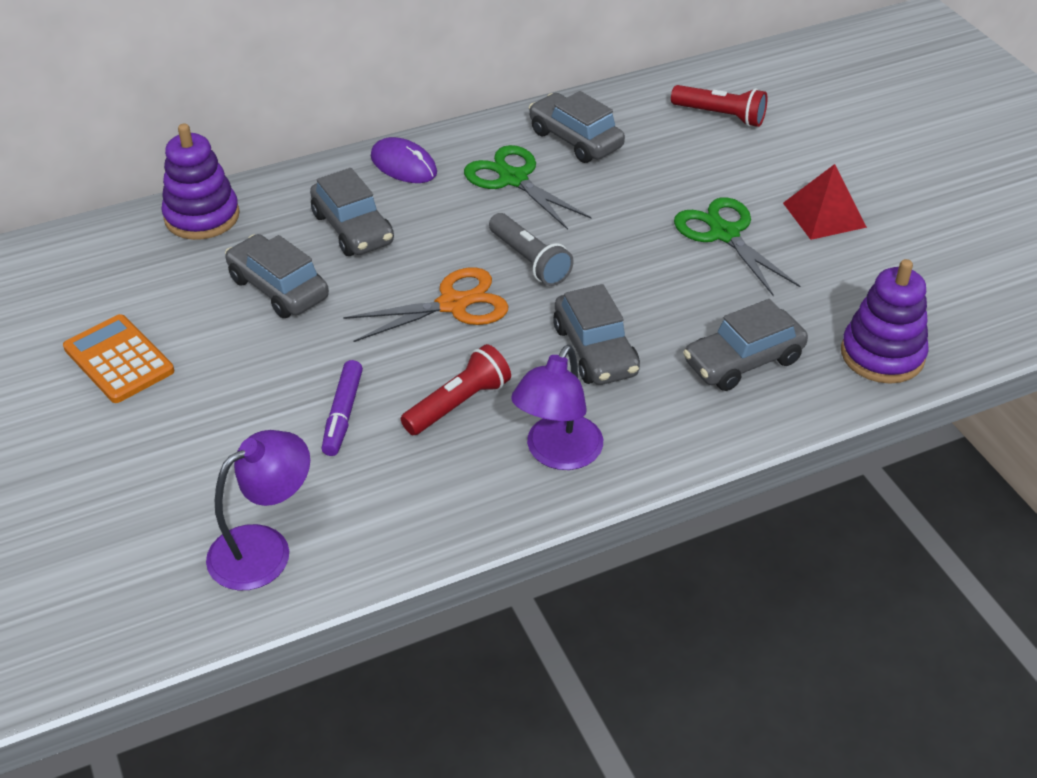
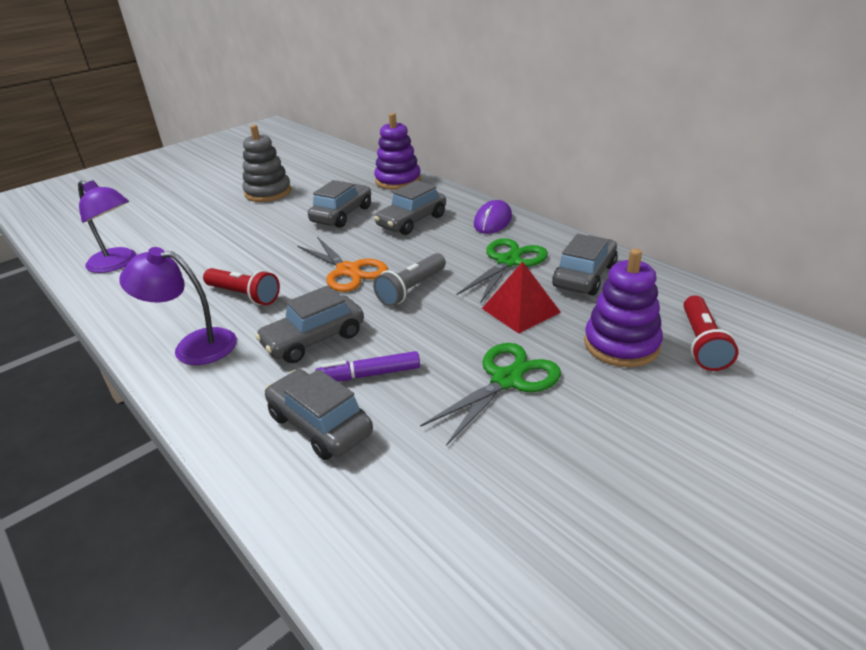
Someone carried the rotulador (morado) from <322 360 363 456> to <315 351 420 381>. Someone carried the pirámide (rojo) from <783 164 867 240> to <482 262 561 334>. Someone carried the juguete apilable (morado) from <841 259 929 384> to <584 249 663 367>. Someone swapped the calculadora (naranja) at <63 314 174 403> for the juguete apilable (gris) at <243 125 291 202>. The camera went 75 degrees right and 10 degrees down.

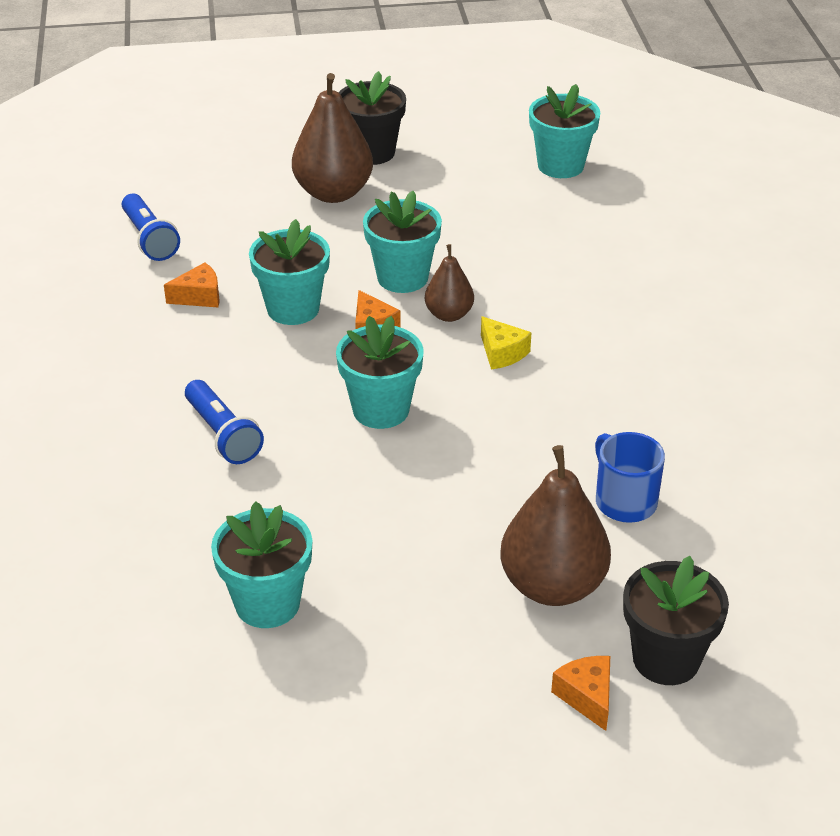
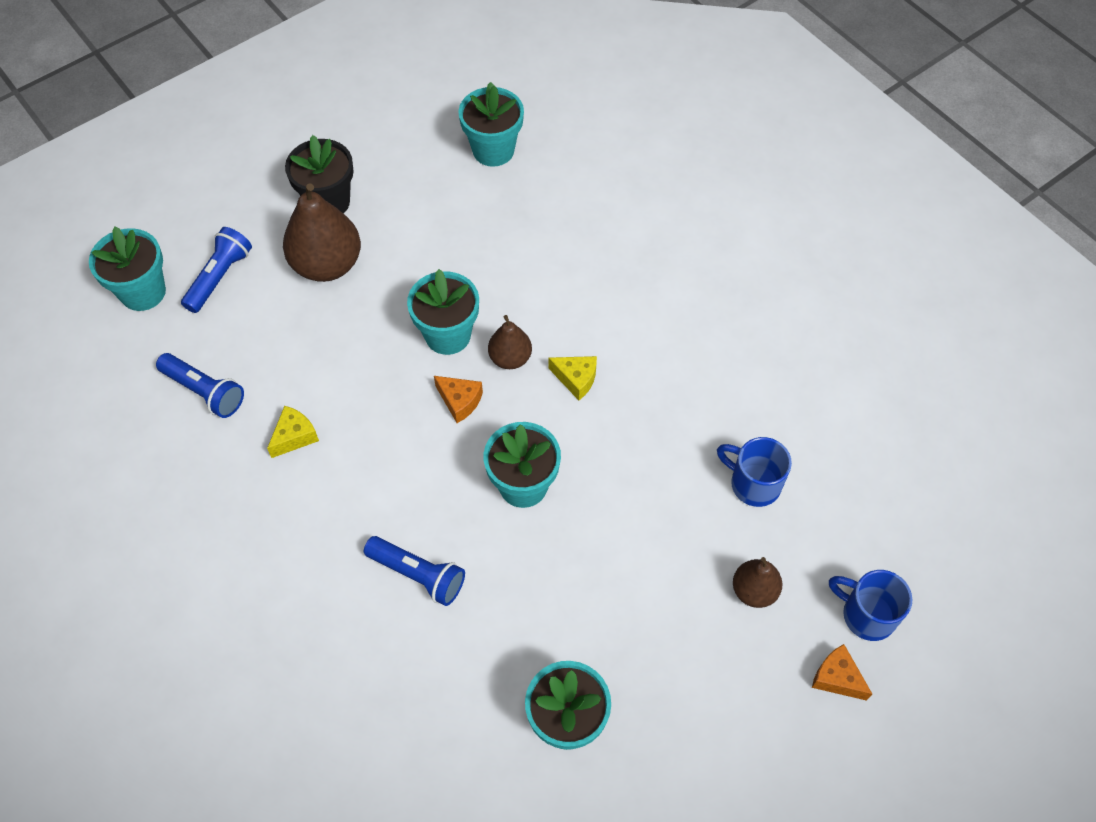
Someone put down the lámpara de mano (azul) at <181 227 252 313>. Someone carried the maceta (turquesa) from <249 219 330 325> to <89 227 166 311>. Someone swapped the maceta (negro) at <623 556 729 685> for the taza (azul) at <829 570 912 641>. Someone repainted the queso (naranja) at <164 262 220 307>, which became the queso (amarillo) at <267 406 319 458>. Someone scaled the pera (marrón) at <500 445 611 606> by 0.55. The camera went 30 degrees left and 20 degrees up.

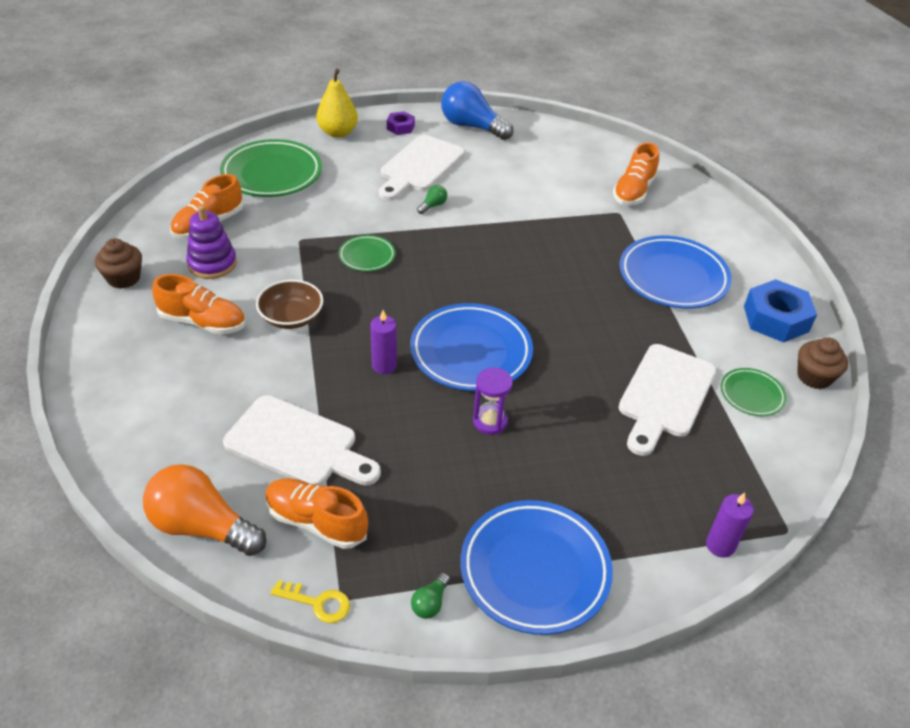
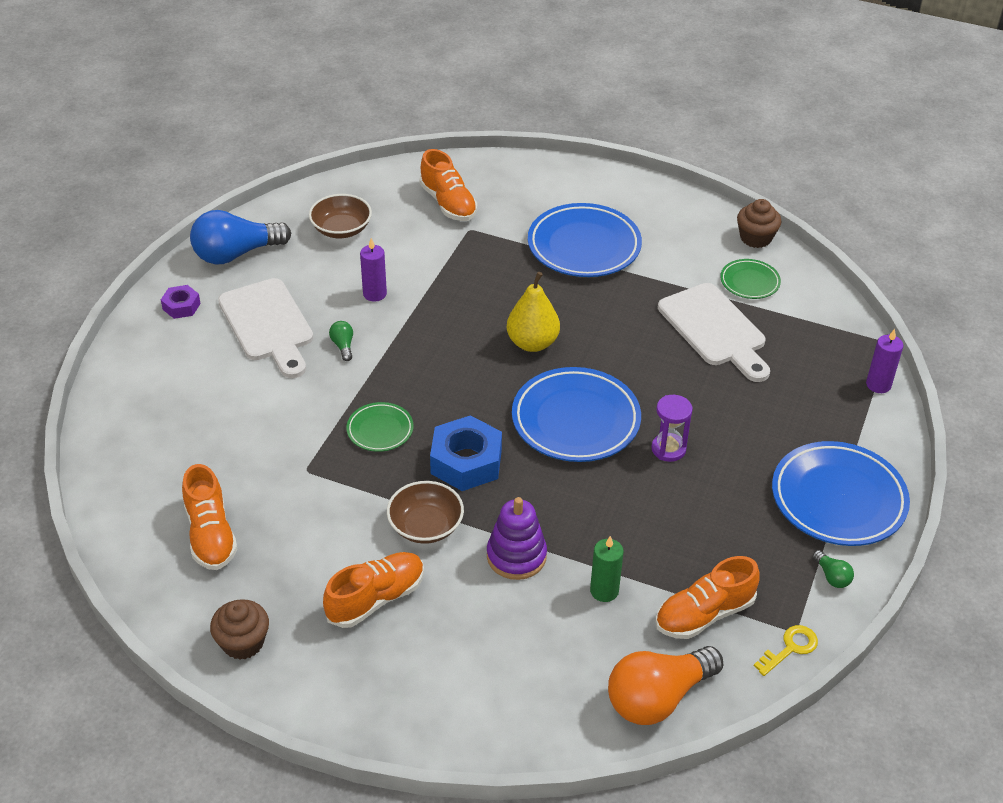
Someone took away the plato (verde) at <220 139 322 197>. Someone put down the cuenco (marrón) at <309 194 372 238>. Someone carried the juguete apilable (morado) from <186 205 237 279> to <487 497 547 580>. Someone carried the pera (amarillo) from <316 68 358 138> to <507 272 560 352>. Someone carried the vela (morado) from <370 310 397 374> to <360 238 387 302>. Someone carried the tuerca (azul) from <744 279 817 343> to <430 415 502 491>. Someone swapped the tabla de cortar (blanco) at <223 395 381 486> for the vela (verde) at <590 536 624 602>. The camera went 55 degrees left and 0 degrees up.

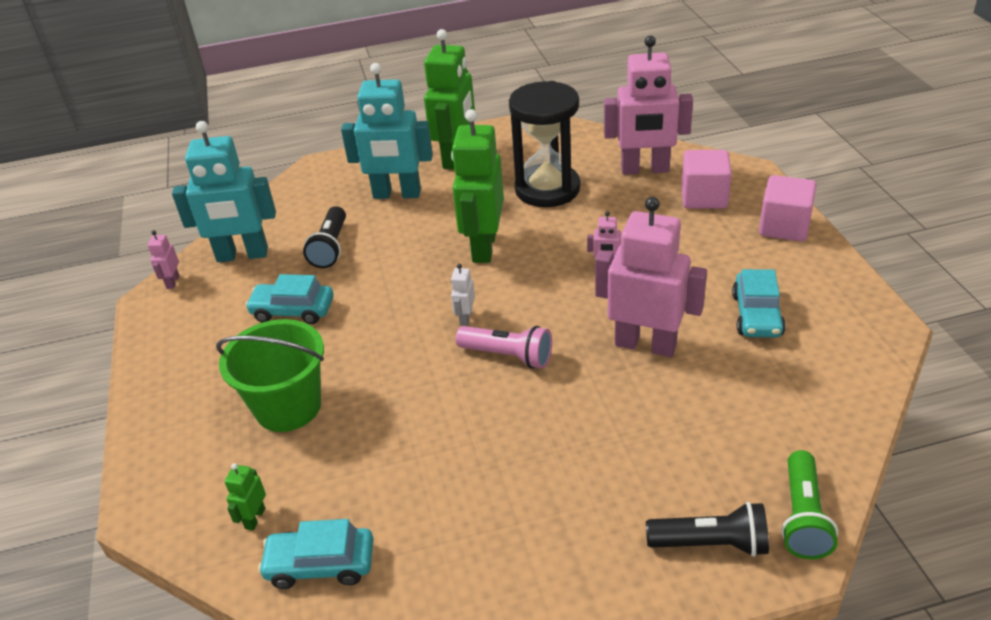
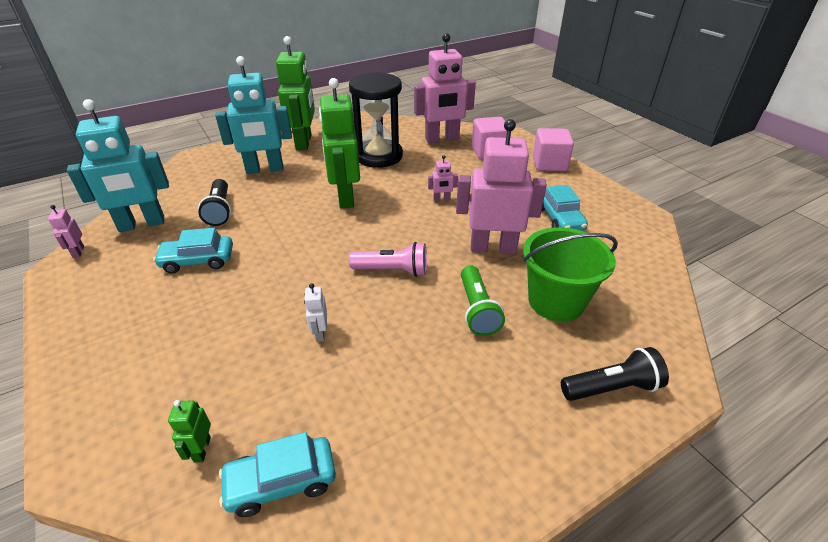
Someone carried the balde (verde) from <216 319 324 432> to <523 227 618 322>. Someone carried the robot (blanco) from <451 264 475 326> to <304 283 327 342>. Someone carried the lámpara de mano (verde) from <781 450 838 559> to <461 265 505 336>. The camera went 20 degrees left and 0 degrees up.

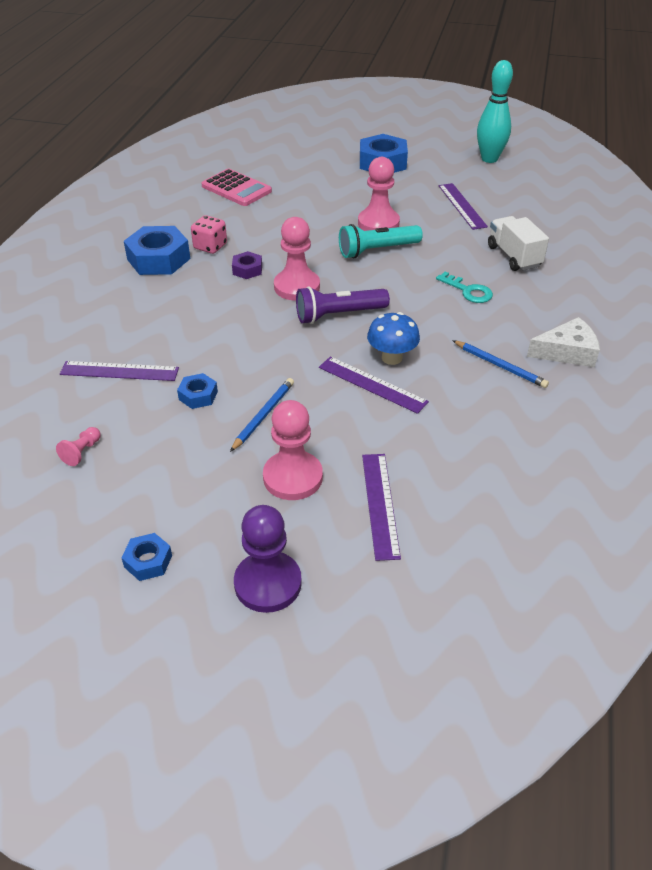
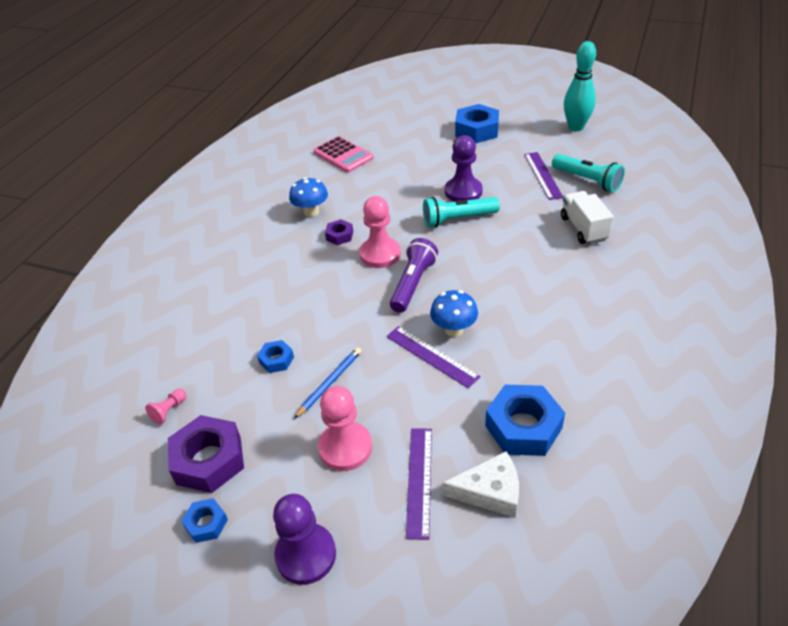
Someone took away the regla (morado) at <60 361 179 381>. Someone took away the llave (turquesa) at <436 272 493 303>. Someone took away the lápiz (azul) at <452 340 549 388>. Someone put down the tuerca (morado) at <168 415 244 493>. Someone put down the lámpara de mano (turquesa) at <552 154 625 192>. Someone carried the tuerca (azul) from <124 226 190 275> to <485 385 565 456>. Someone carried the queso (blanco) from <527 317 600 367> to <442 451 519 518>. Someone swapped the dado (rosa) at <191 215 227 254> for the seta (azul) at <289 177 328 217>. Someone repainted the peón (rosa) at <358 157 400 231>, which became the peón (morado) at <445 135 483 202>. Someone rotated the lámpara de mano (morado) at <296 286 390 324> by 120 degrees clockwise. The camera went 10 degrees right and 0 degrees up.

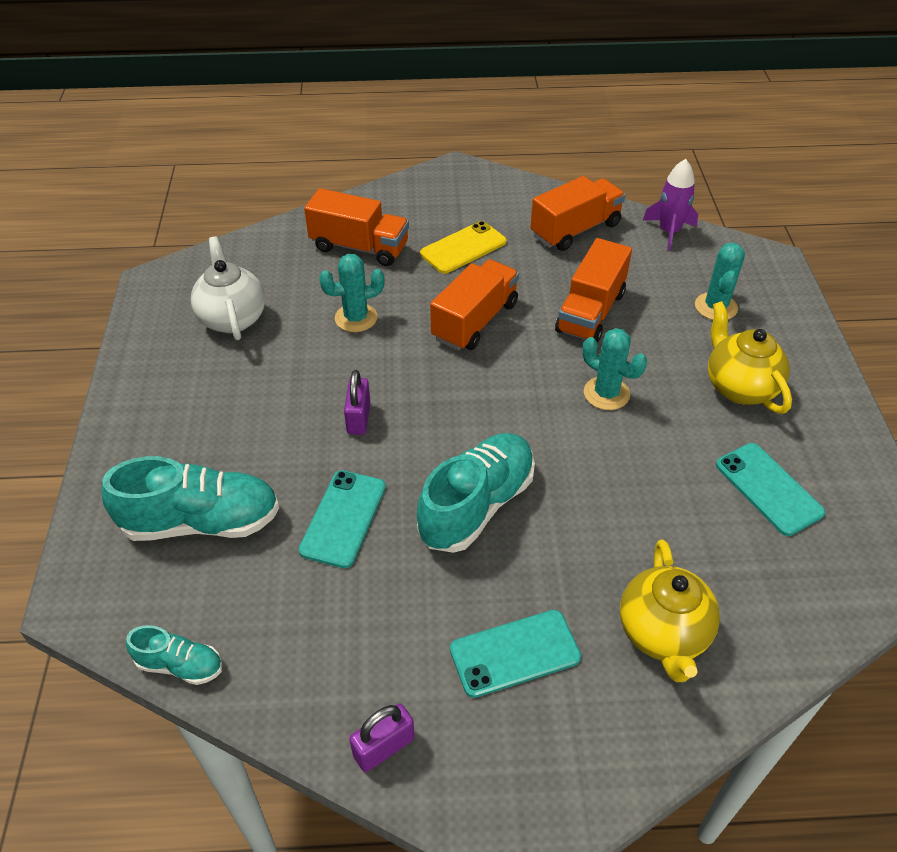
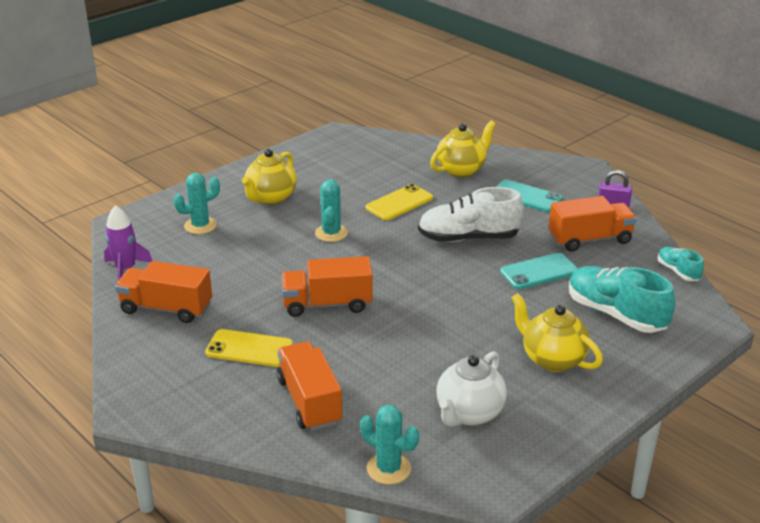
Someone took away the candado (morado) at <344 370 370 435>. Someone took away the móvil (turquesa) at <716 443 825 536>. Someone put down the móvil (amarillo) at <366 184 433 220>. Someone put down the tetera (amarillo) at <511 293 603 372>. Someone carried the cactus (turquesa) from <319 254 385 332> to <360 405 419 485>. Someone carried the camión (naranja) from <555 238 632 342> to <549 196 637 252>. Someone repainted the zapato (turquesa) at <417 433 535 553>, which became the zapato (blanco) at <418 187 524 242>. The camera went 130 degrees left and 15 degrees down.

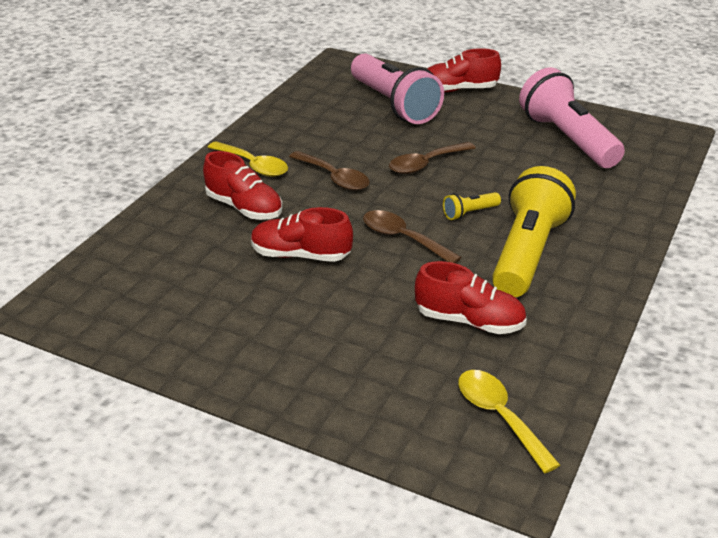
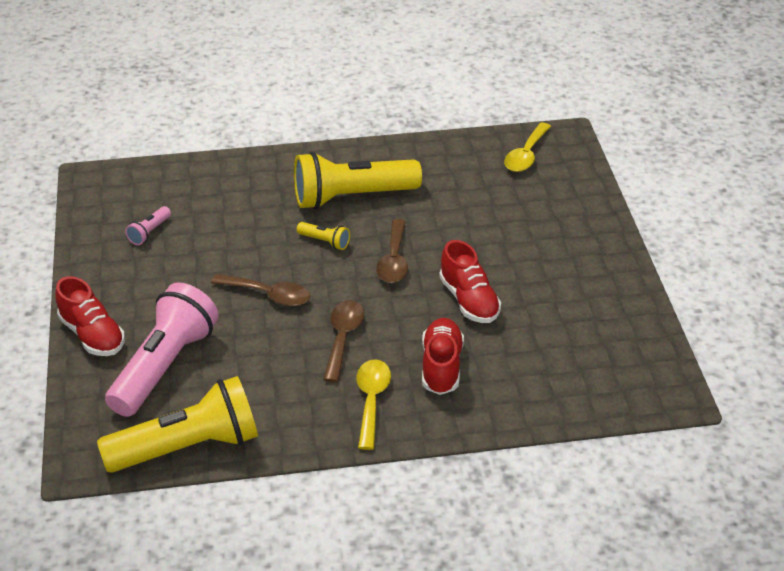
Someone took away the zapato (rojo) at <415 261 527 334>. Someone put down the lámpara de mano (amarillo) at <97 376 258 473>. Someone scaled the lámpara de mano (rosa) at <519 67 625 168> by 0.41. The camera went 125 degrees left and 5 degrees up.

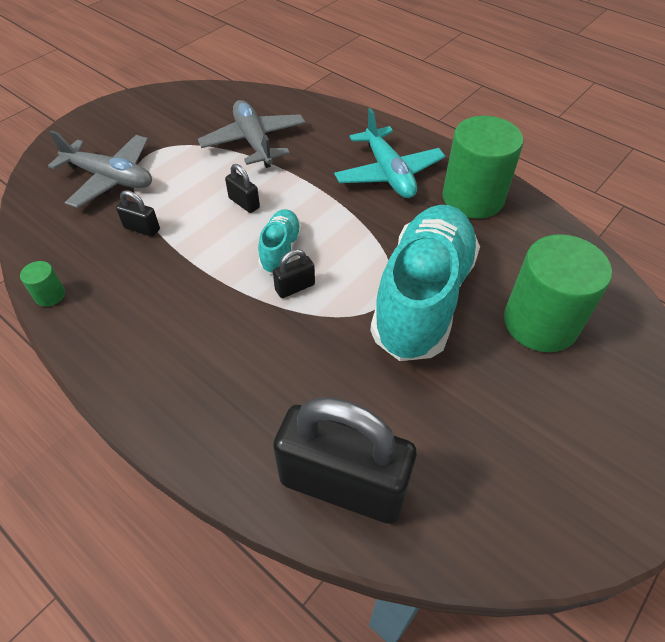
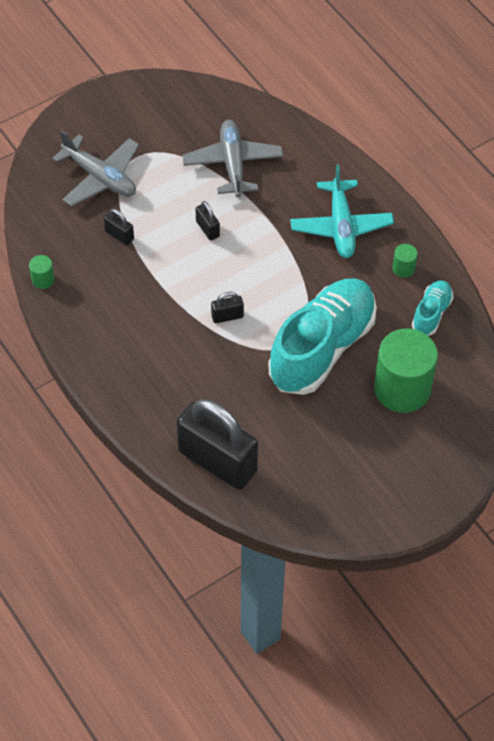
Someone carried the zapato (turquesa) from <258 209 302 274> to <412 280 453 336>. Someone scaled the cilindro (verde) at <442 116 524 219> by 0.42. The camera went 15 degrees right and 5 degrees up.

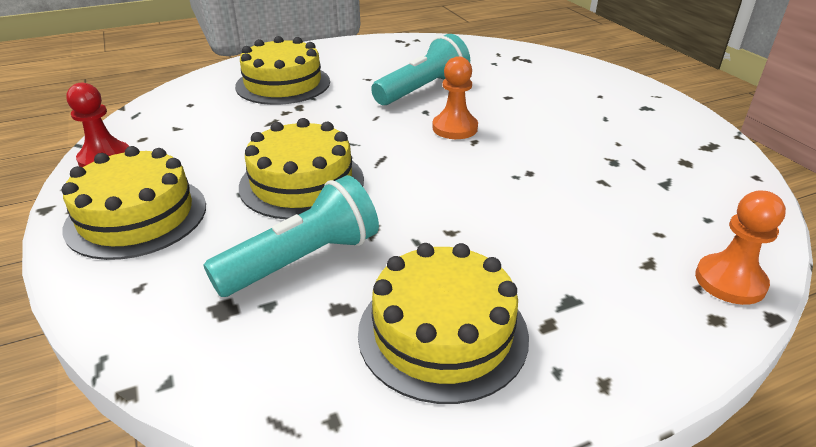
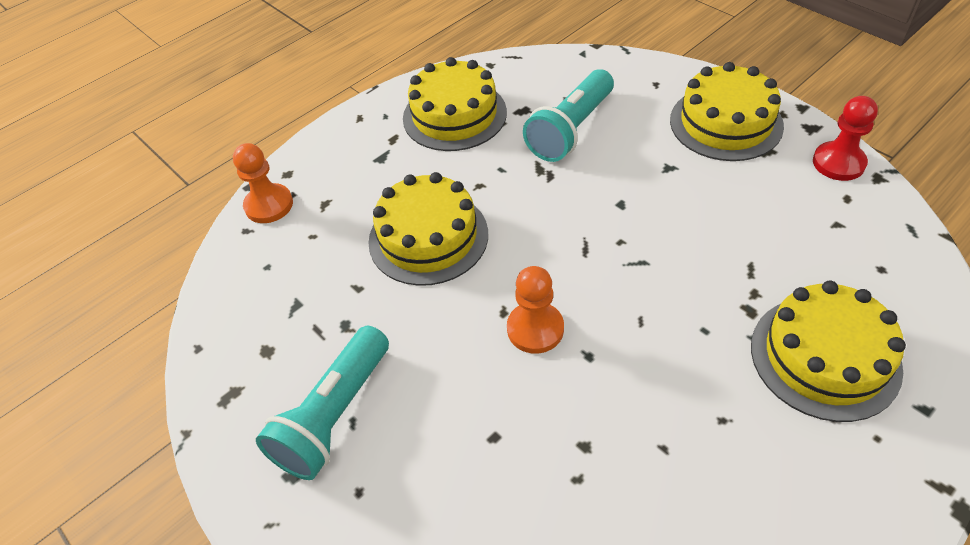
Someone carried the tarta (amarillo) from <239 118 364 219> to <368 172 488 286>. Someone carried the lámpara de mano (turquesa) from <371 34 470 105> to <256 326 389 480>. The camera went 165 degrees right and 15 degrees up.

